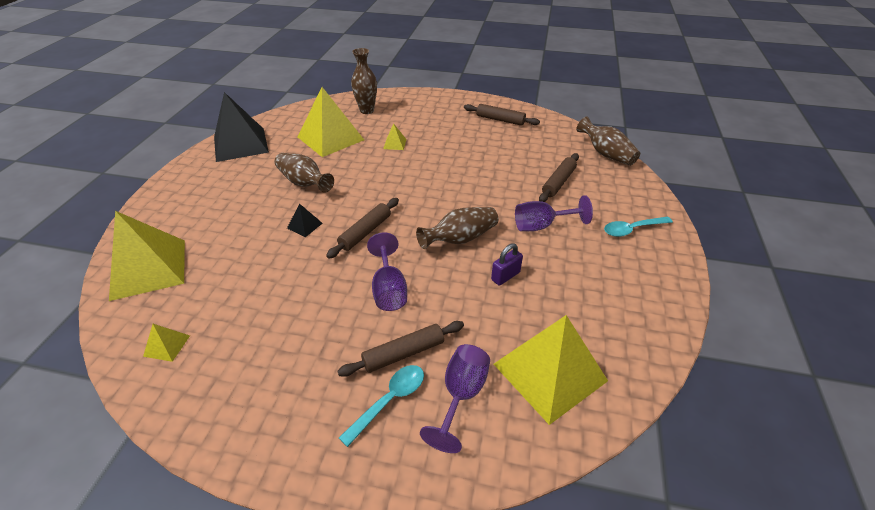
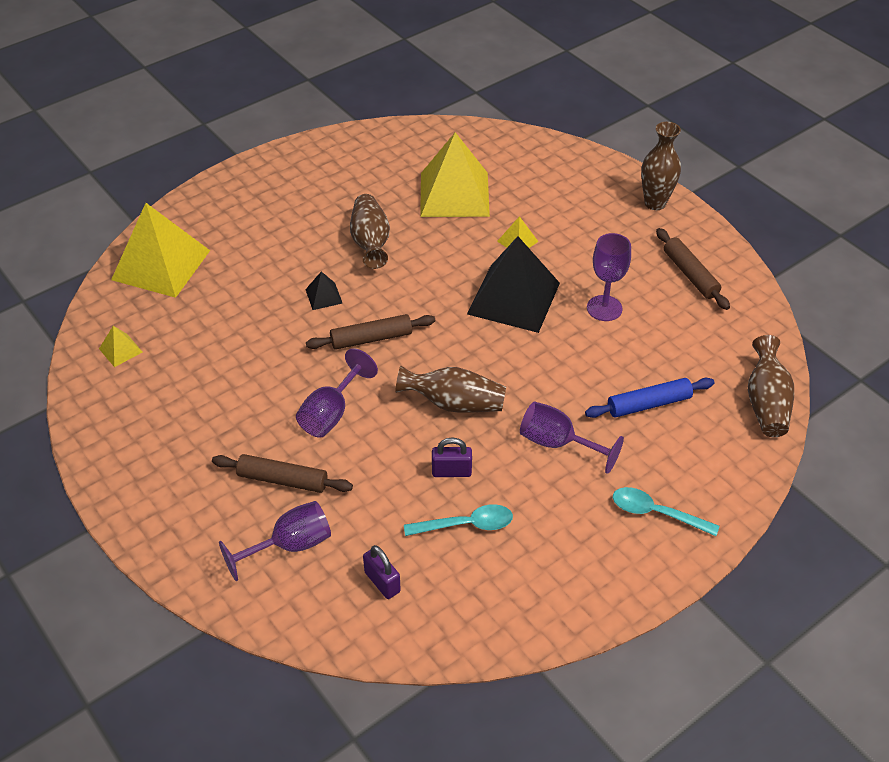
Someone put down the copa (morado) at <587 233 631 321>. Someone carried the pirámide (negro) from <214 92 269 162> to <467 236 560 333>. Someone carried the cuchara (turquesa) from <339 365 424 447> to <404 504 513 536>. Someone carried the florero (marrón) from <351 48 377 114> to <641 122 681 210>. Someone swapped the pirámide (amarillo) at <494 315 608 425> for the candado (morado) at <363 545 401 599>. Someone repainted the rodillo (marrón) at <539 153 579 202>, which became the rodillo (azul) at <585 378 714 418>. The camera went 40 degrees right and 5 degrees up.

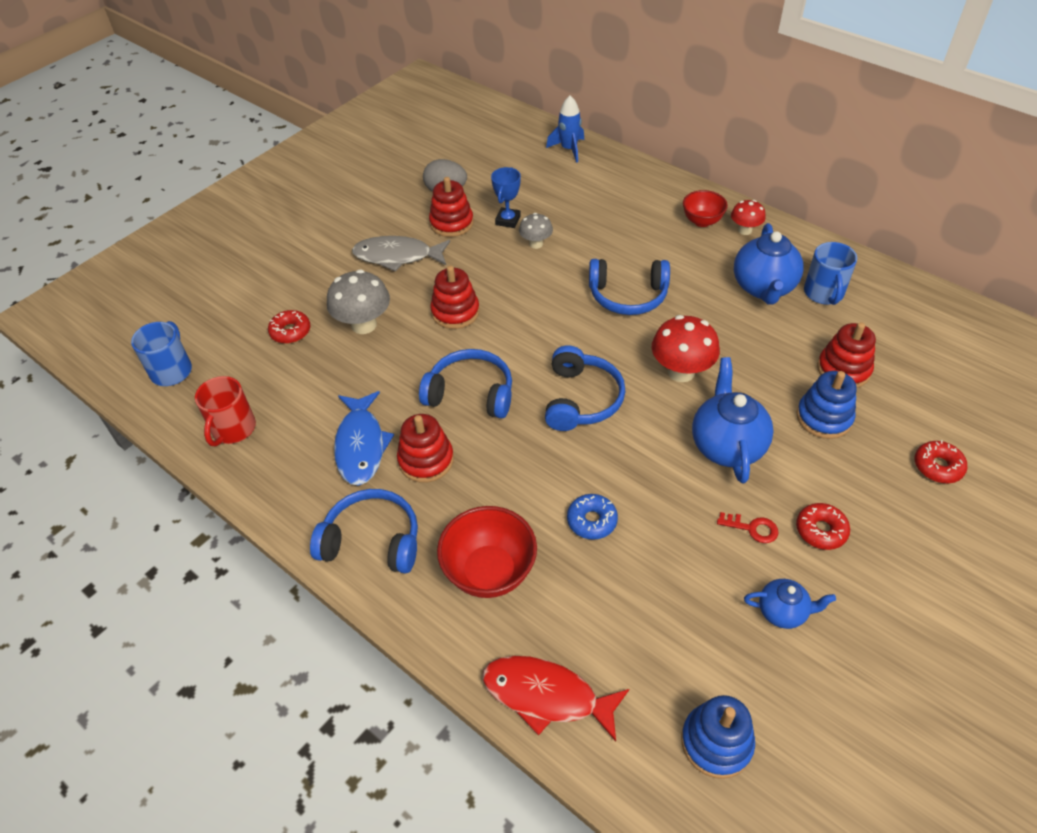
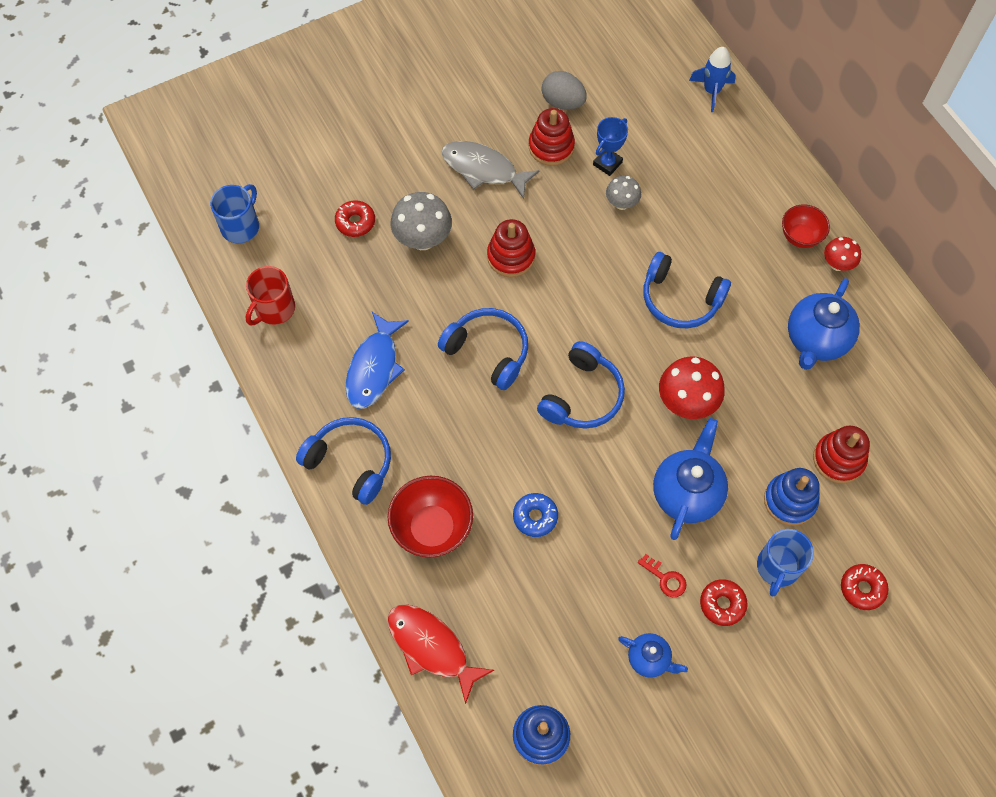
Someone took away the juguete apilable (rojo) at <397 414 454 483>. Someone carried the taza (azul) from <804 242 857 305> to <757 529 814 597>. The camera went 20 degrees right and 15 degrees up.

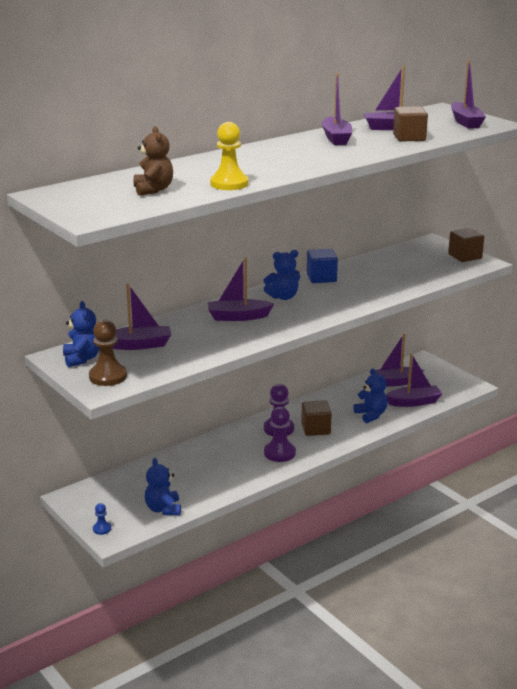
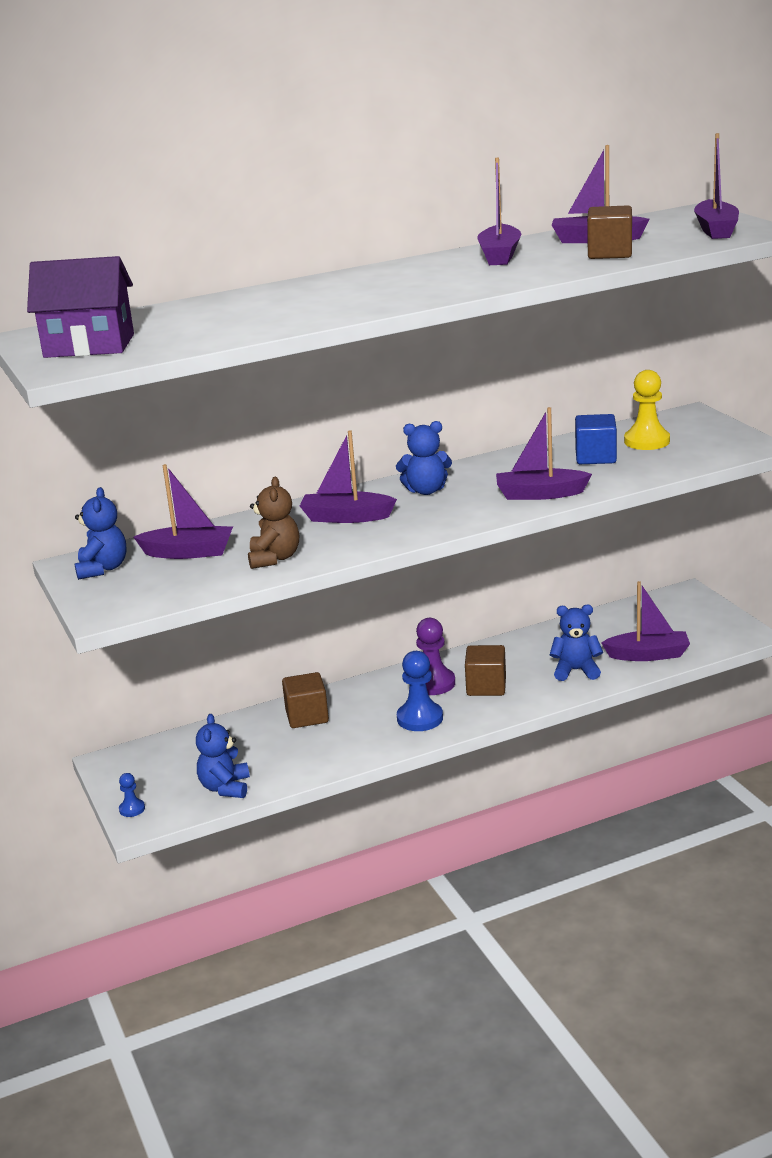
Someone took away the peón (marrón) at <89 320 127 386>. Someone put down the casa (morado) at <27 256 134 358>. Someone carried the osito (marrón) from <133 126 173 196> to <248 477 299 569>. Someone carried the peón (amarillo) from <210 122 248 190> to <624 370 670 450>. Someone carried the cubo (azul) from <307 249 338 283> to <575 414 617 464>. Someone carried the barco (morado) from <369 334 424 387> to <496 407 592 500>. Someone carried the cubo (marrón) from <448 228 484 262> to <282 672 329 728>. Someone repainted the peón (morado) at <264 407 296 462>, which became the peón (azul) at <397 651 443 731>. Someone rotated the osito (azul) at <353 368 388 423> by 75 degrees counterclockwise. The camera went 15 degrees right and 0 degrees up.

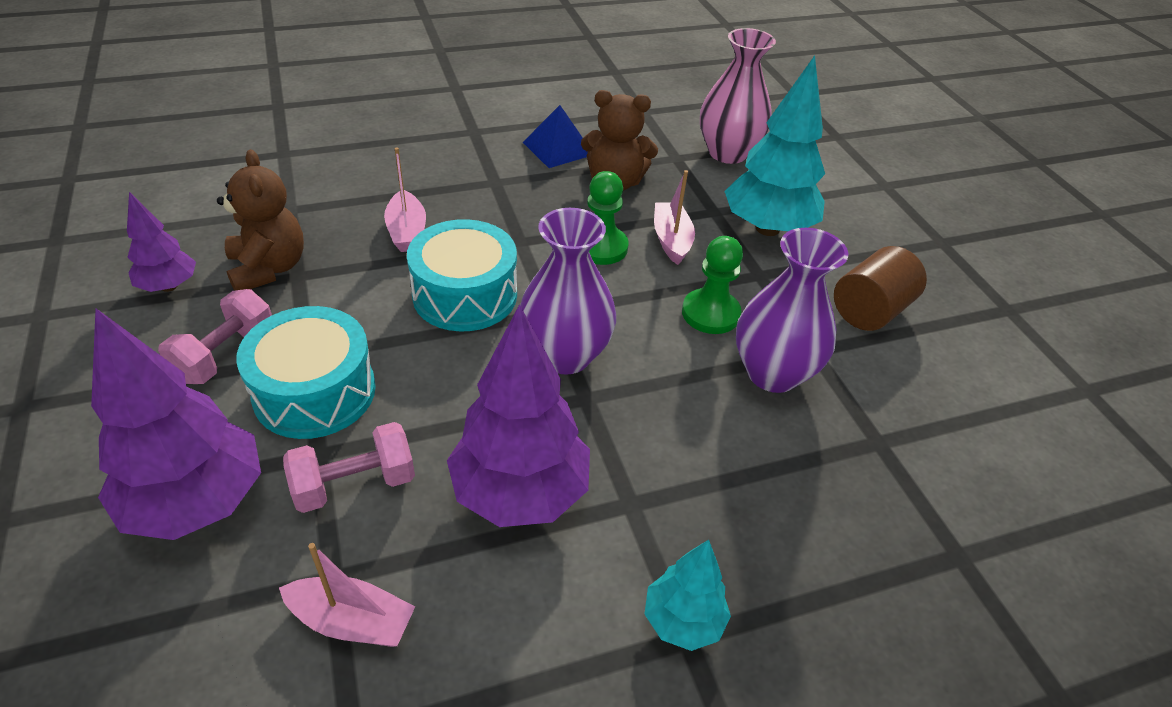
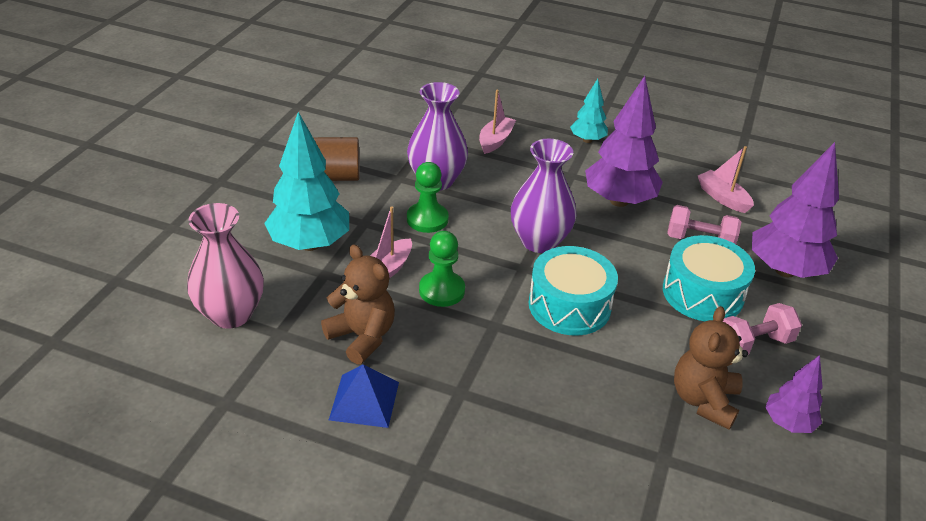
Someone carried the barco (rosa) from <384 147 426 252> to <479 90 516 154>. The camera went 140 degrees left and 5 degrees down.

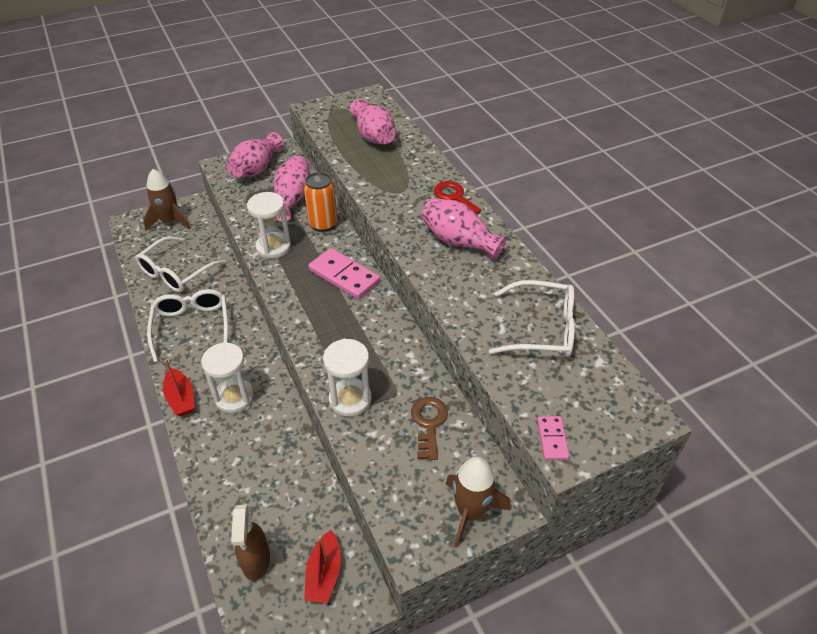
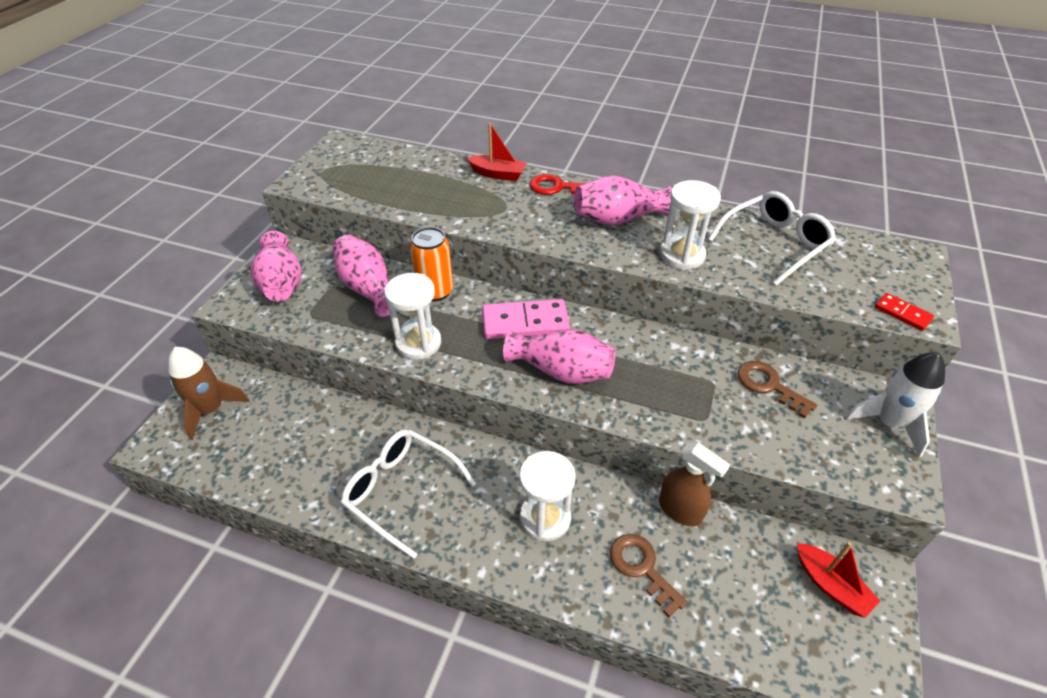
Someone took away the gafas (blanco) at <136 236 227 292>. Someone put down the llave (marrón) at <610 534 688 617>. Someone carried the barco (rojo) from <163 359 195 416> to <467 123 527 181>. Someone carried the pulverizador (marrón) from <231 504 270 581> to <659 442 730 526>. Someone carried the reloj de arena (blanco) from <323 338 372 417> to <659 180 721 270>. Someone carried the florero (rosa) from <350 98 396 144> to <503 330 615 384>. Someone repainted the cohete (marrón) at <446 457 511 548>, which became the cohete (blanco) at <846 352 945 457>. Someone repainted the ficha de dominó (rosa) at <537 416 569 460>, which became the ficha de dominó (rojo) at <875 293 934 331>. The camera went 45 degrees left and 0 degrees up.

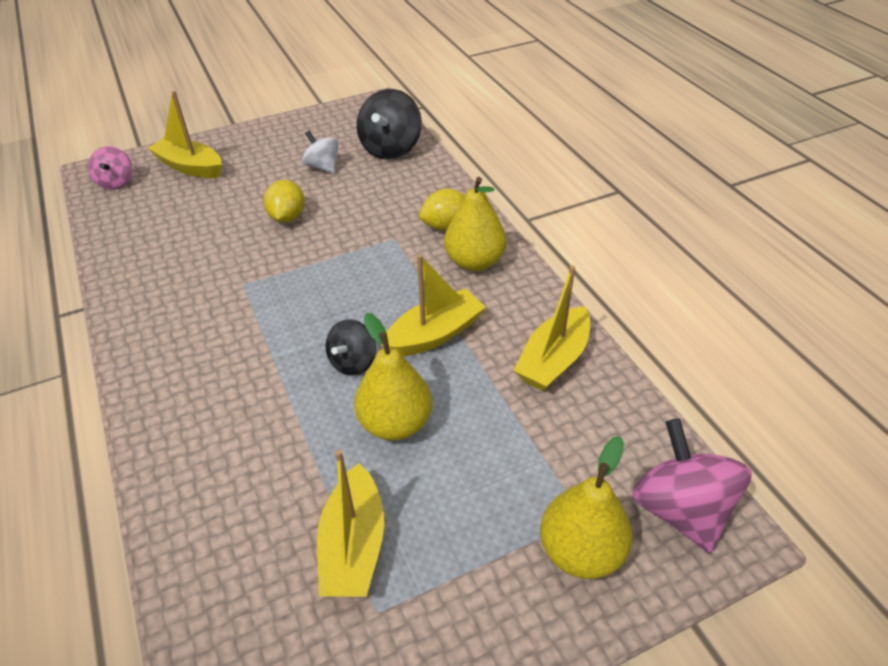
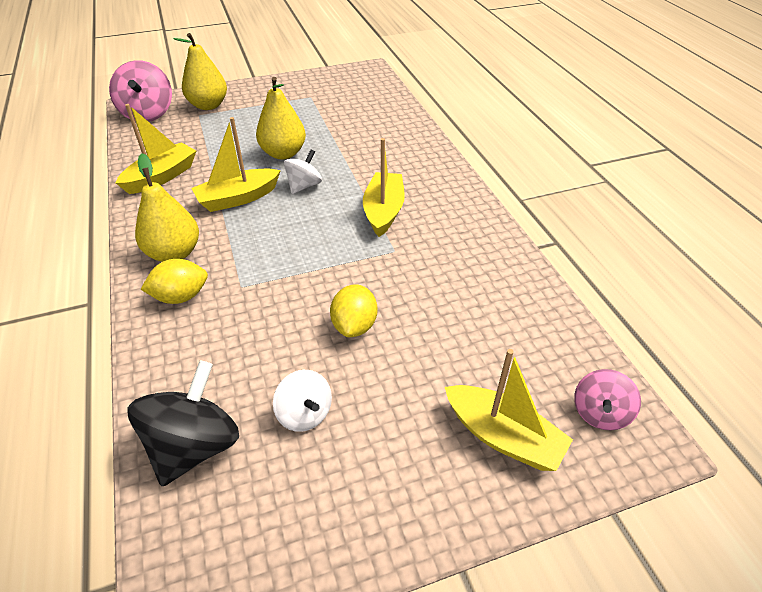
Someone carried the barco (amarillo) from <317 450 384 597> to <363 138 405 237>. Someone repainted the peonza (negro) at <326 319 376 376>, which became the peonza (blanco) at <284 150 322 194>. Someone rotated the peonza (rosa) at <88 146 133 190> by 150 degrees counterclockwise. The camera went 175 degrees left and 0 degrees up.

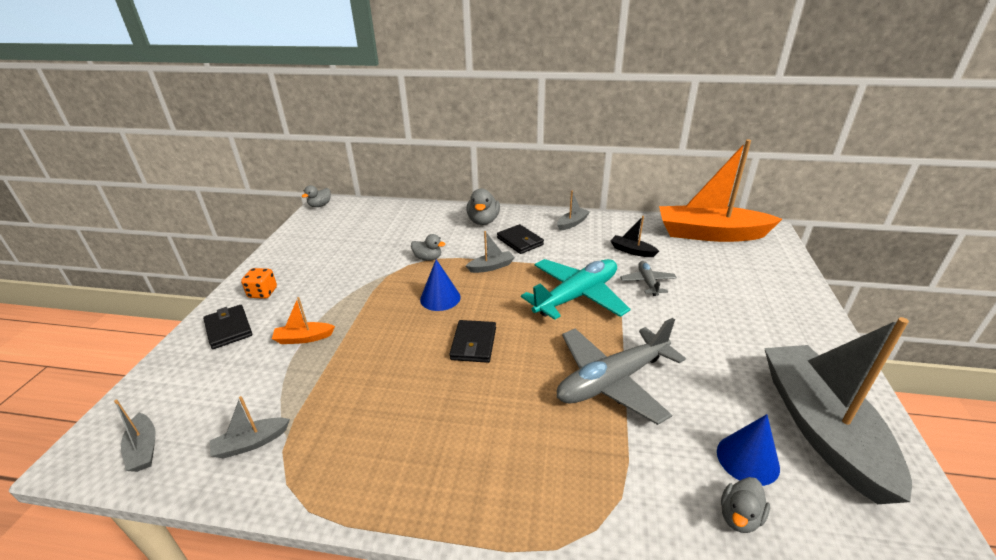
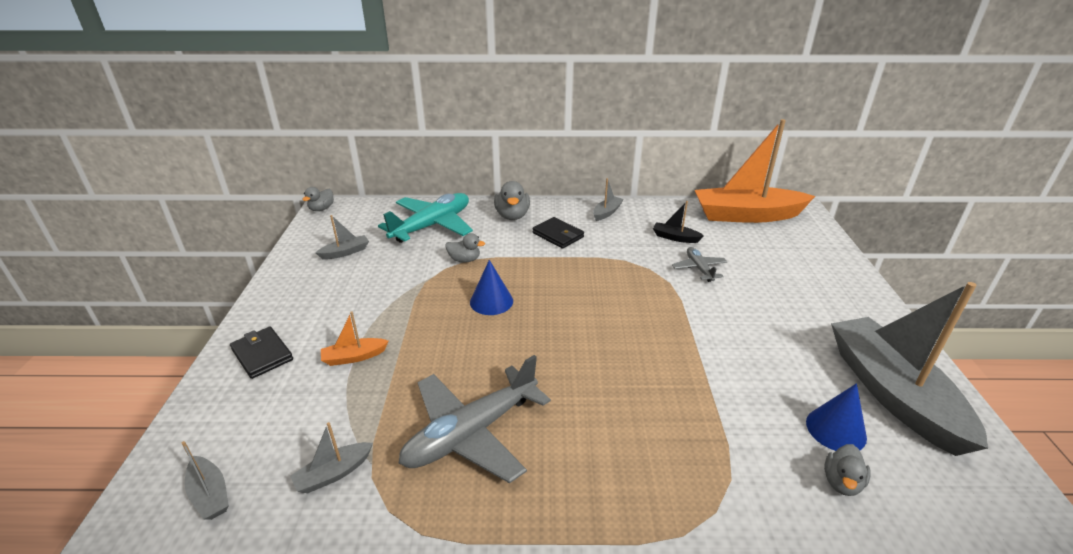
Someone took away the dado (naranja) at <241 268 277 299>. Someone took away the cartera (negro) at <449 320 496 363>. Someone carried the barco (gris) from <466 231 515 273> to <316 215 369 259>. Someone carried the avión (turquesa) from <521 259 630 320> to <378 193 473 243>. Someone carried the avión (gris) from <557 318 686 425> to <398 355 551 483>. The camera went 10 degrees left and 0 degrees up.

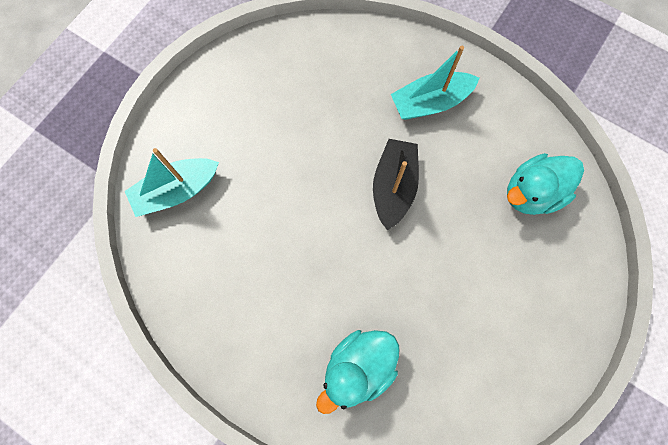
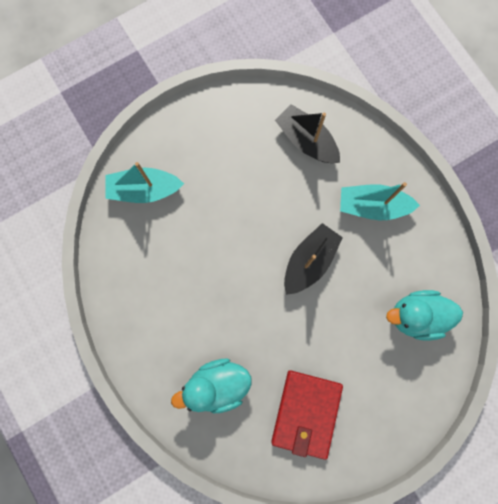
Someone put down the cartera (rojo) at <271 370 343 460>. Someone put down the barco (negro) at <275 104 340 163>. The camera went 25 degrees right and 5 degrees up.

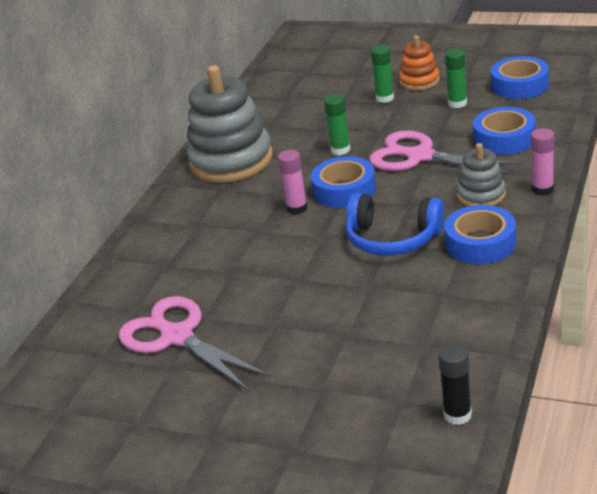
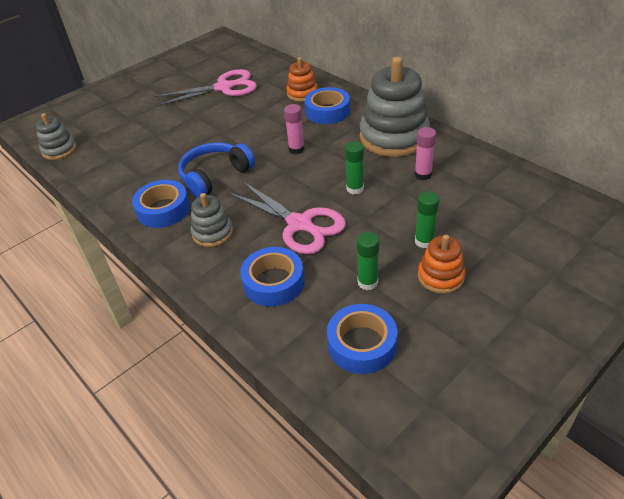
Someone put down the juguete apilable (naranja) at <286 57 318 102>. Someone carried the cinta adhesiva (azul) from <311 156 376 208> to <305 87 350 124>. Someone carried the barra de pegamento (rosa) from <531 128 555 196> to <415 127 436 180>. Someone swapped the barra de pegamento (negro) at <438 343 472 425> for the juguete apilable (gris) at <36 113 76 160>. Someone rotated the tijeras (rosa) at <369 130 522 175> by 75 degrees clockwise. The camera went 115 degrees right and 10 degrees up.

